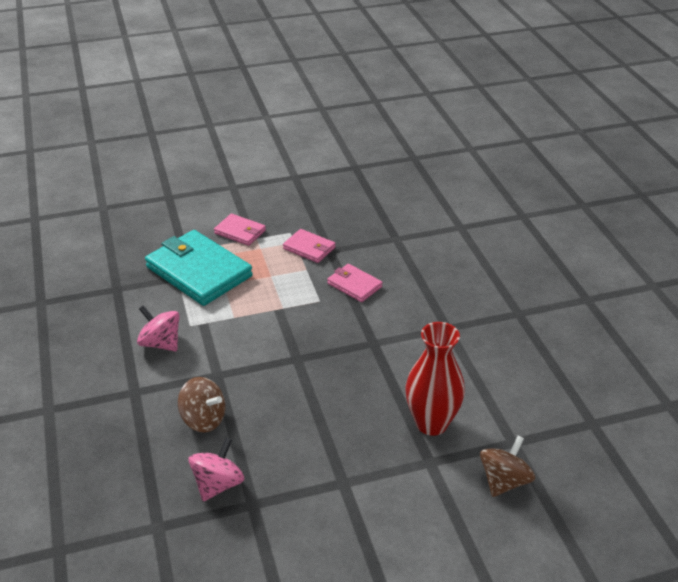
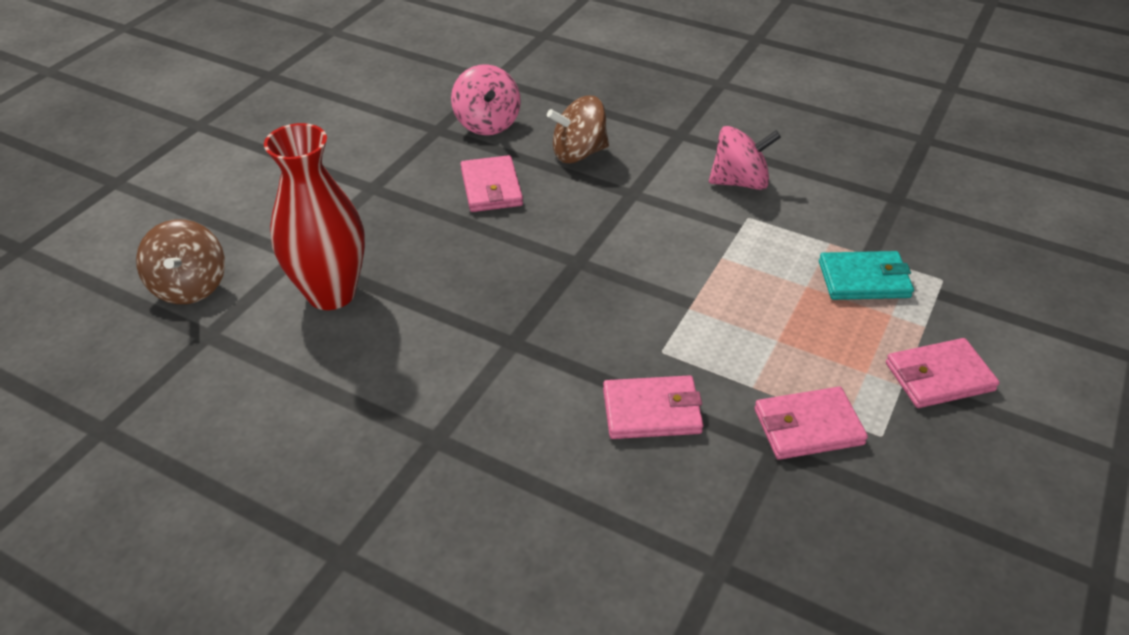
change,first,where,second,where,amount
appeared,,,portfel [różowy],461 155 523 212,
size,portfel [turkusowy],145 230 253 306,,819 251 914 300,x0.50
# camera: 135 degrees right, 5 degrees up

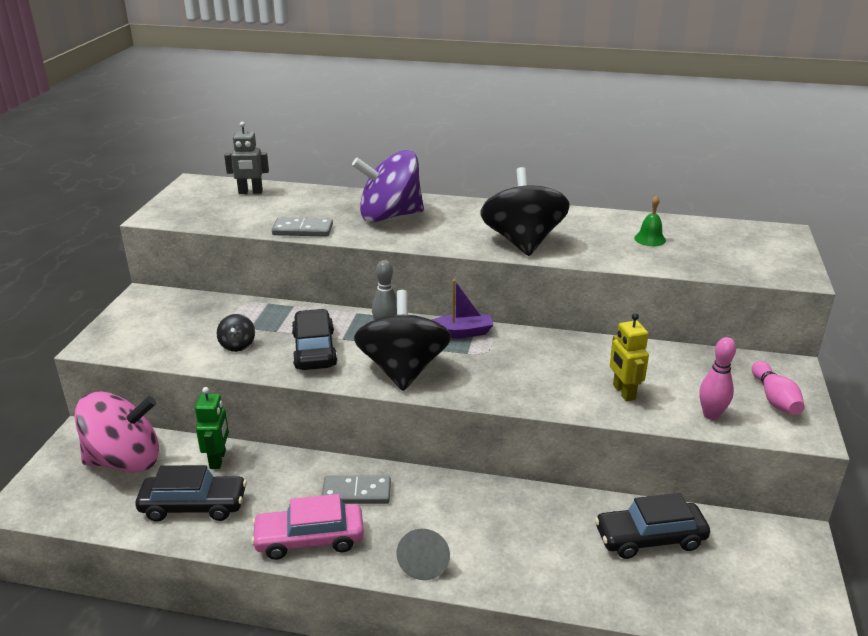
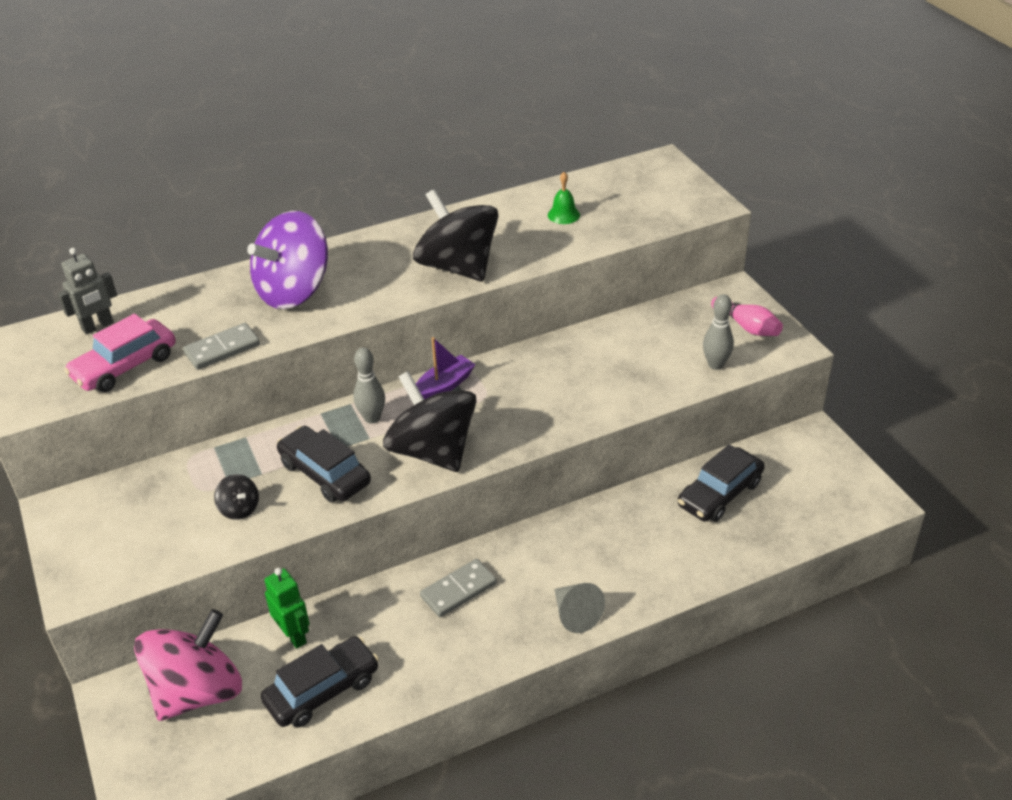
change,first,where,second,where,amount
relocated,samochód [różowy],251 494 364 560,,64 314 176 392,
colour,kręgiel [różowy],699 337 736 420,kręgiel [szary],703 294 734 370,
missing,robot [żółty],610 313 649 402,,,
# camera: 35 degrees left, 10 degrees up

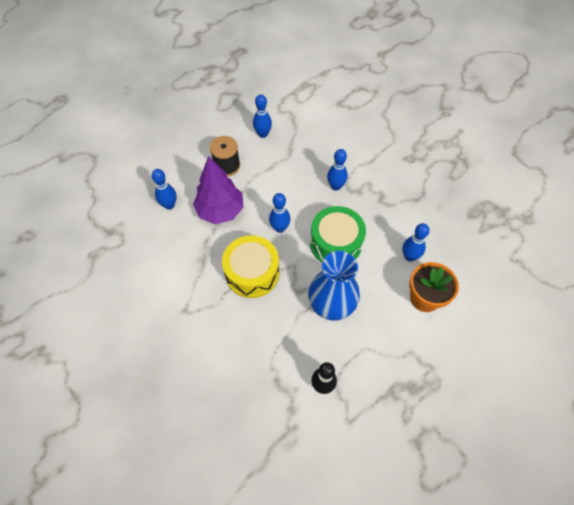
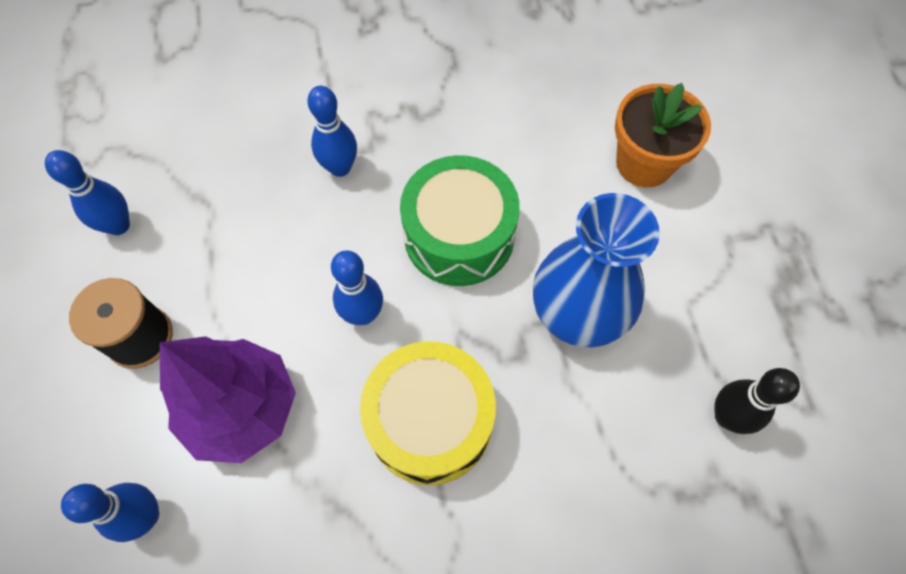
change,first,where,second,where,amount
missing,kręgiel [niebieski],402 223 430 261,,,
# camera: 60 degrees left, 5 degrees up

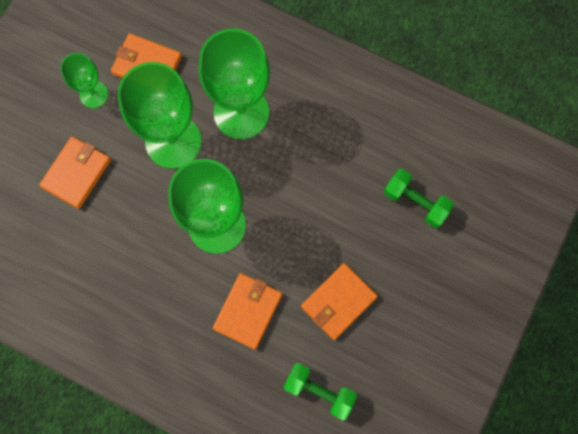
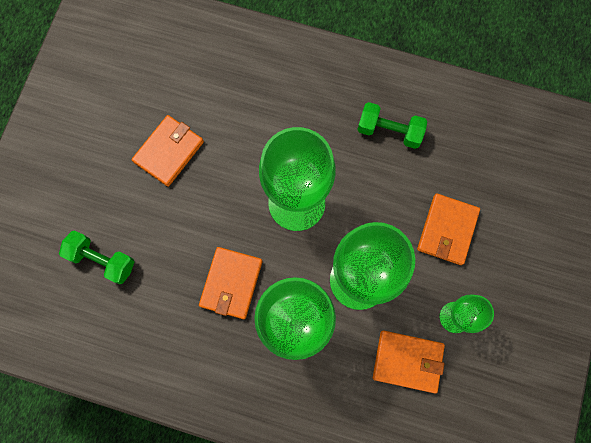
change,first,where,second,where,amount
relocated,portfel [pomarańczowy],213 273 282 350,,199 247 262 319,
relocated,hantel [zielony],283 363 357 420,,357 102 427 149,
# camera: 170 degrees right, 0 degrees up

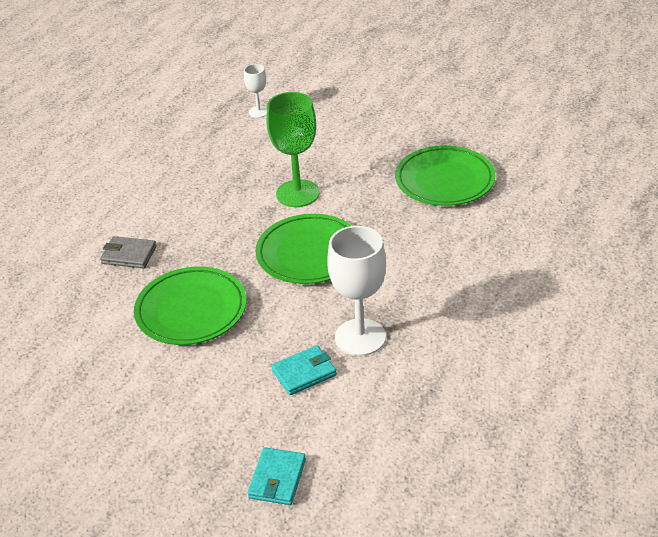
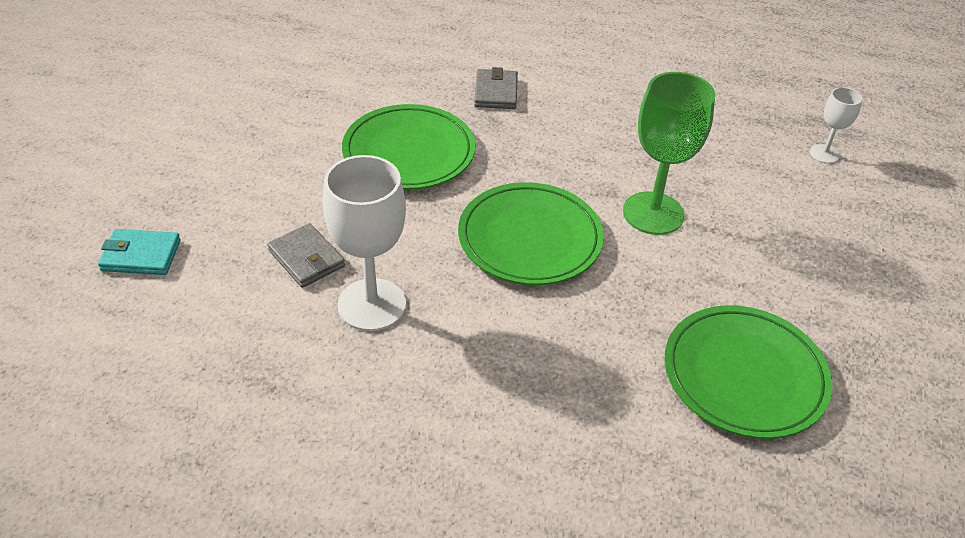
change,first,where,second,where,amount
colour,portfel [turkusowy],271 346 337 395,portfel [szary],267 223 345 288,
# camera: 75 degrees right, 5 degrees up

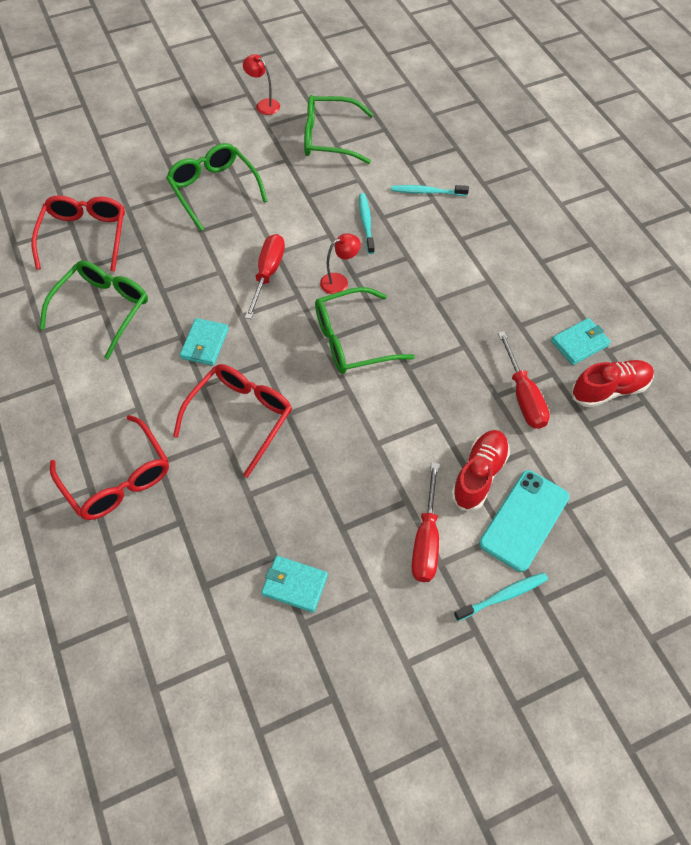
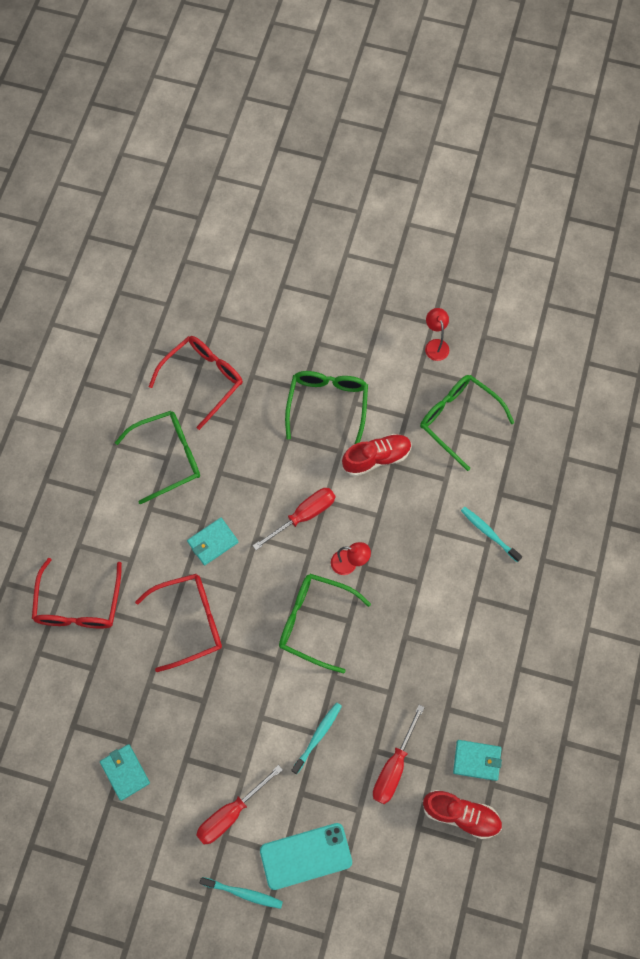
change,first,where,second,where,amount
relocated,szczoteczka do zębów [turkusowy],359 193 375 254,,291 702 342 774,
relocated,but [czerwony],451 430 510 510,,342 434 412 476,
# camera: 40 degrees right, 10 degrees up

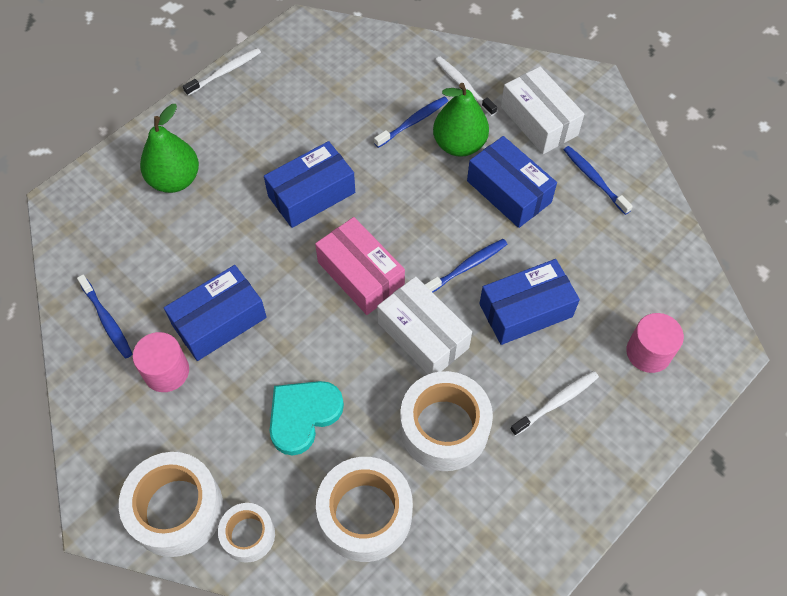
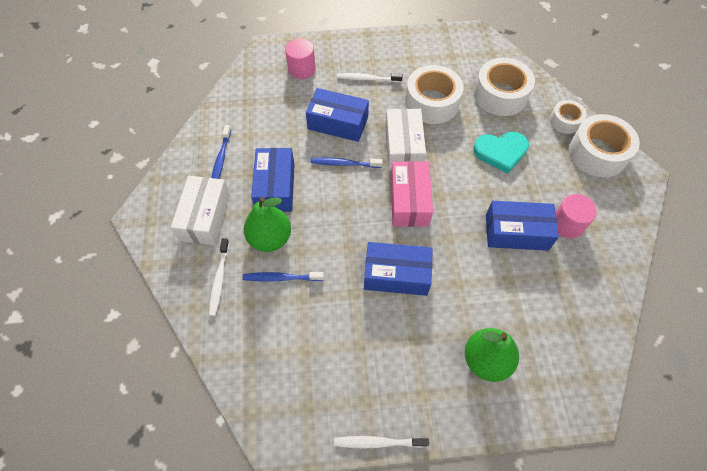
change,first,where,second,where,amount
missing,szczoteczka do zębów [niebieski],77 275 132 358,,,
# camera: 140 degrees left, 0 degrees up

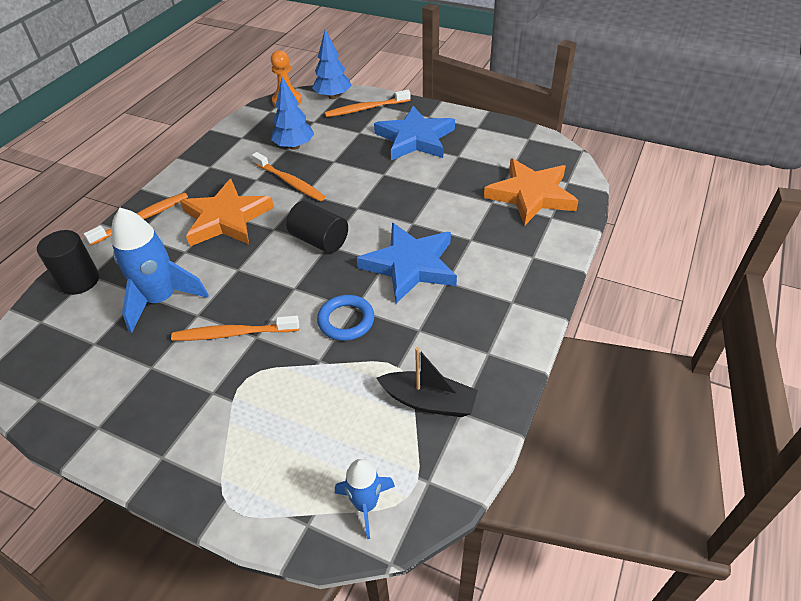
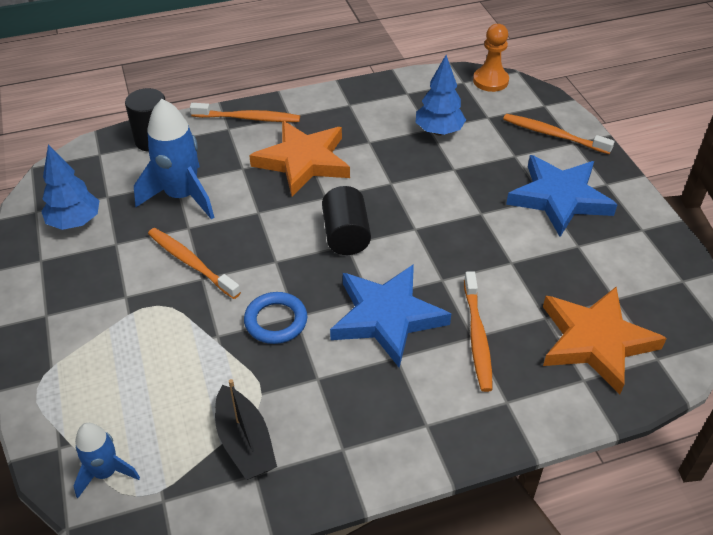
change,first,where,second,where,amount
relocated,drzewko [niebieski],312 29 351 99,,41 144 100 230,
relocated,szczoteczka do zębów [pomarańczowy],252 152 325 201,,464 271 493 392,
# camera: 45 degrees right, 0 degrees up

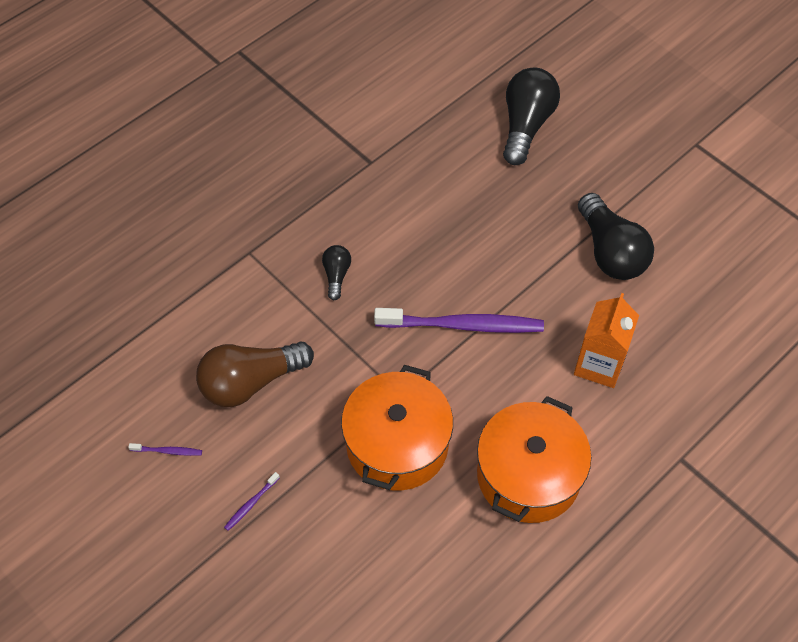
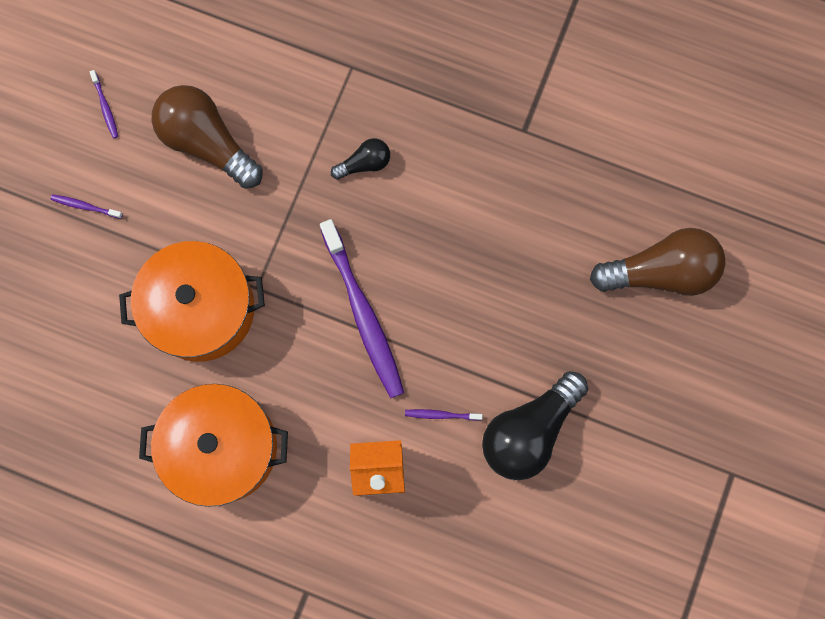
change,first,where,second,where,amount
appeared,,,szczoteczka do zębów [fioletowy],405 409 483 421,
colour,żarówka [czarny],503 68 560 165,żarówka [brązowy],590 228 725 296,
# camera: 65 degrees right, 20 degrees up

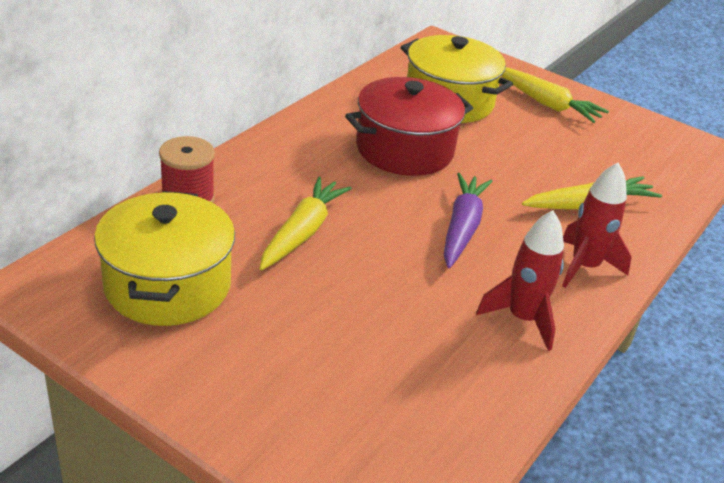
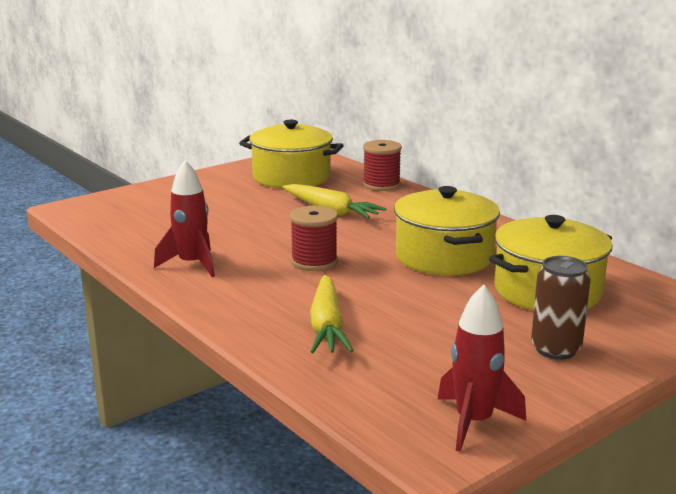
change,first,where,second,where,amount
exchanged,marchewka [fioletowy],444 173 493 268,szpulka [czerwony],290 206 338 271,
colour,garnek [czerwony],345 77 473 176,garnek [żółty],394 186 500 275,
relocated,rakieta [czerwony],562 163 632 288,,437 284 526 452,
exchanged,marchewka [żółty],501 67 609 123,puszka [brązowy],531 256 591 360,
# camera: 110 degrees right, 15 degrees down

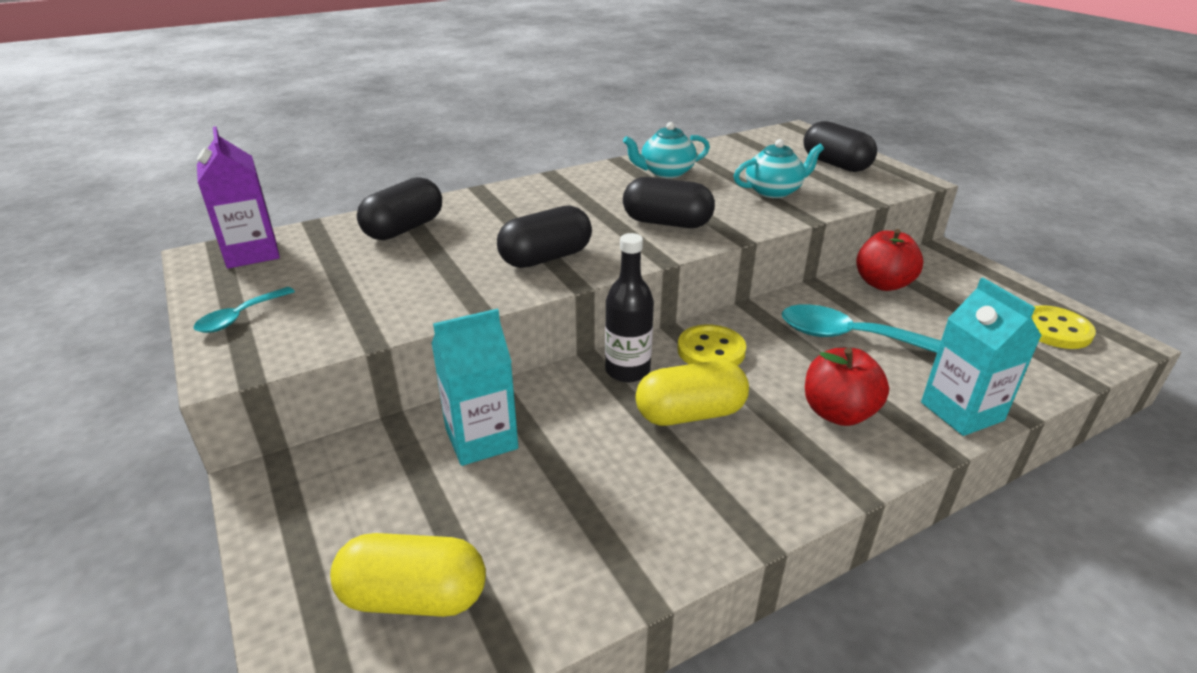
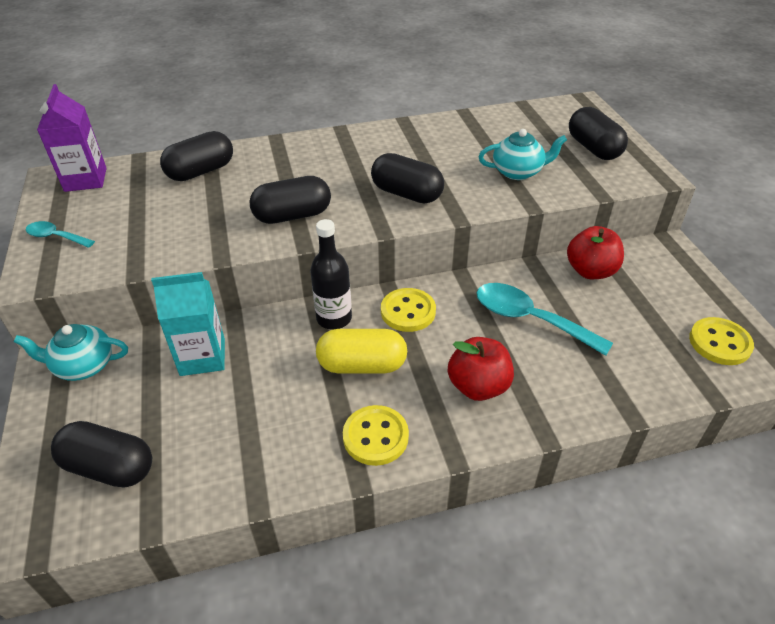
change,first,where,second,where,amount
relocated,imbryk [turkusowy],623 122 710 178,,14 324 128 381,
spun,łyżka [turkusowy],194 287 295 333,,26 221 95 248,60 degrees clockwise
colour,kapsułka [żółty],330 533 486 617,kapsułka [czarny],51 421 152 488,
appeared,,,guzik [żółty],343 405 409 466,
missing,karton mleka [turkusowy],921 278 1042 436,,,
# camera: 15 degrees right, 10 degrees up

